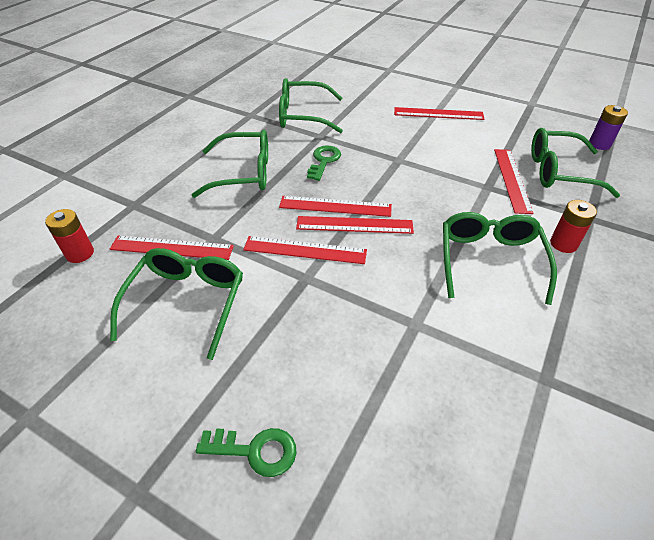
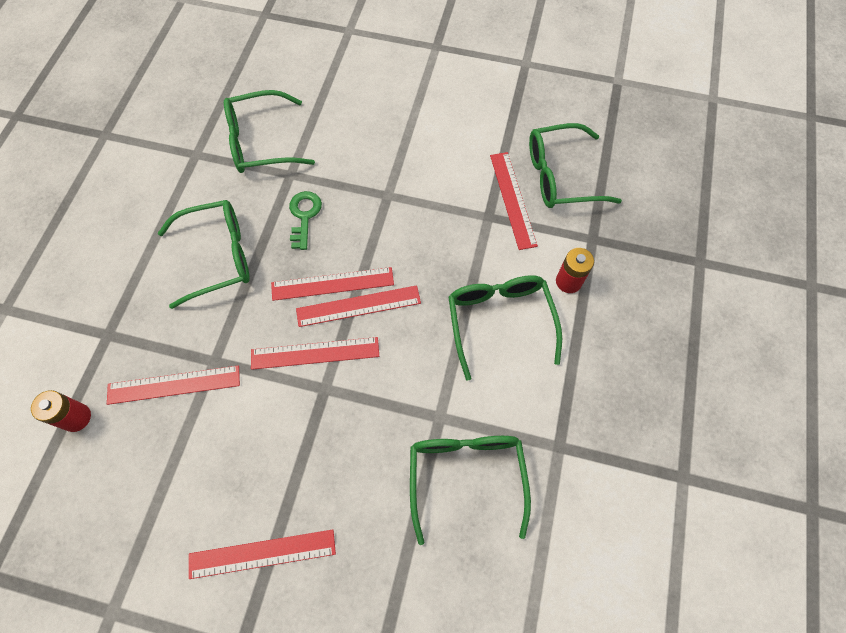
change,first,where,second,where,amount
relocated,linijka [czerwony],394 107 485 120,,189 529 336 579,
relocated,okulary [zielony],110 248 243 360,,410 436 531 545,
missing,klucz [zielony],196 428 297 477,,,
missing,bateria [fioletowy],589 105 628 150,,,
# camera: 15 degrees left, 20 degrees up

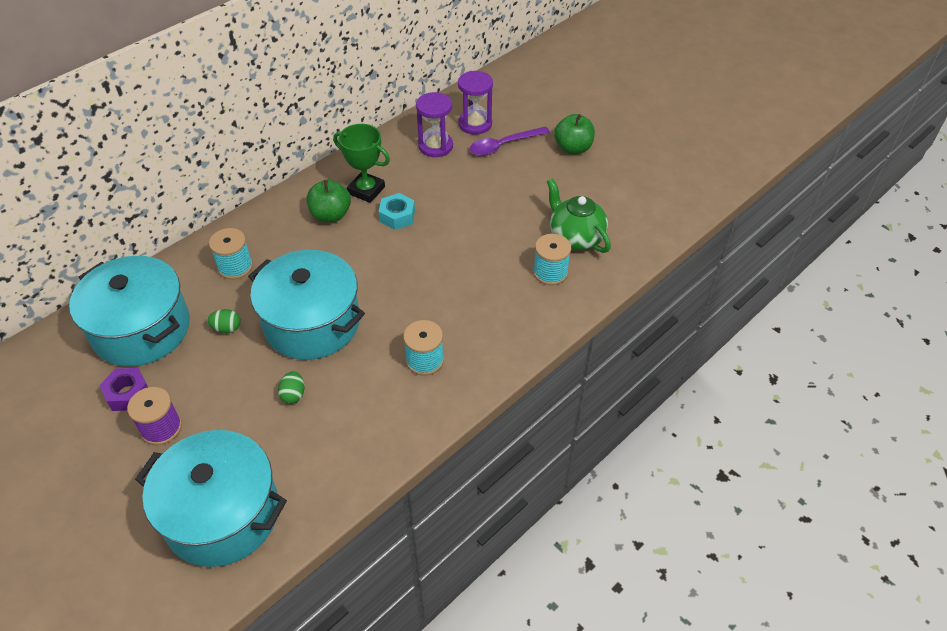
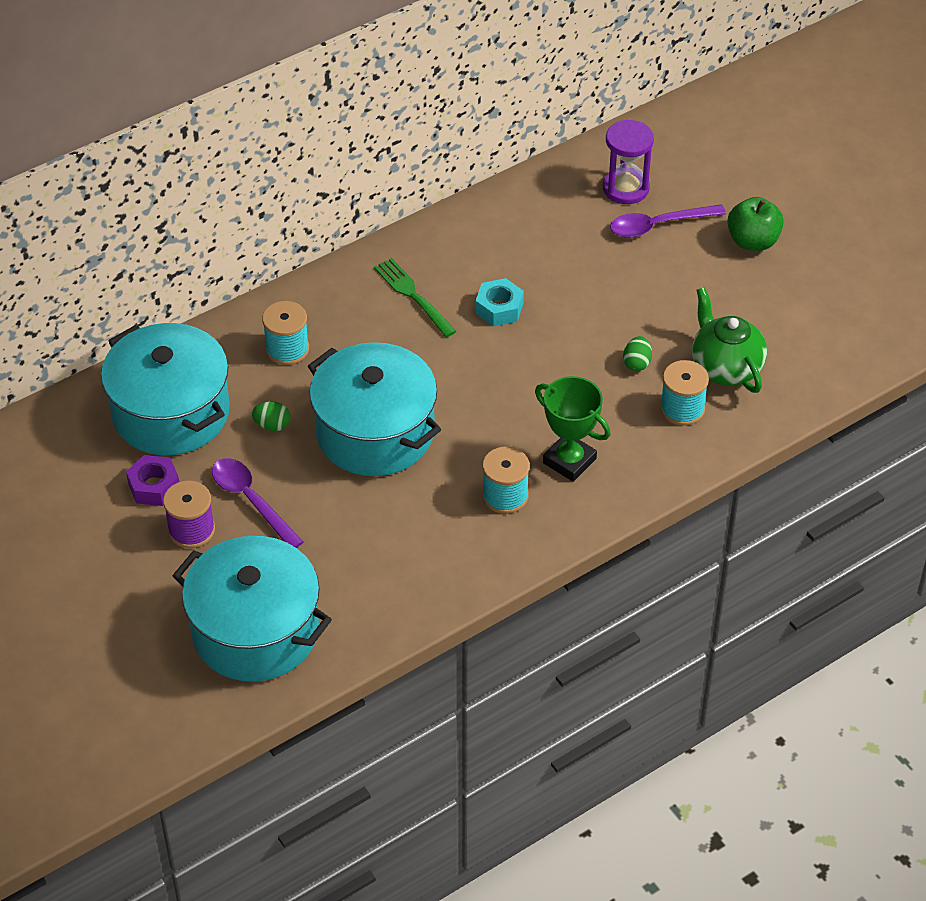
change,first,where,second,where,amount
appeared,,,łyżka [fioletowy],212 458 303 548,
exchanged,jabłko [zielony],307 180 351 222,widelec [zielony],374 258 456 337,
relocated,puchar [zielony],333 124 390 203,,535 376 611 482,
relocated,jajko [zielony],278 371 304 404,,623 336 652 371,
missing,klepsydra [fioletowy],416 92 453 157,,,
# camera: 10 degrees right, 0 degrees up

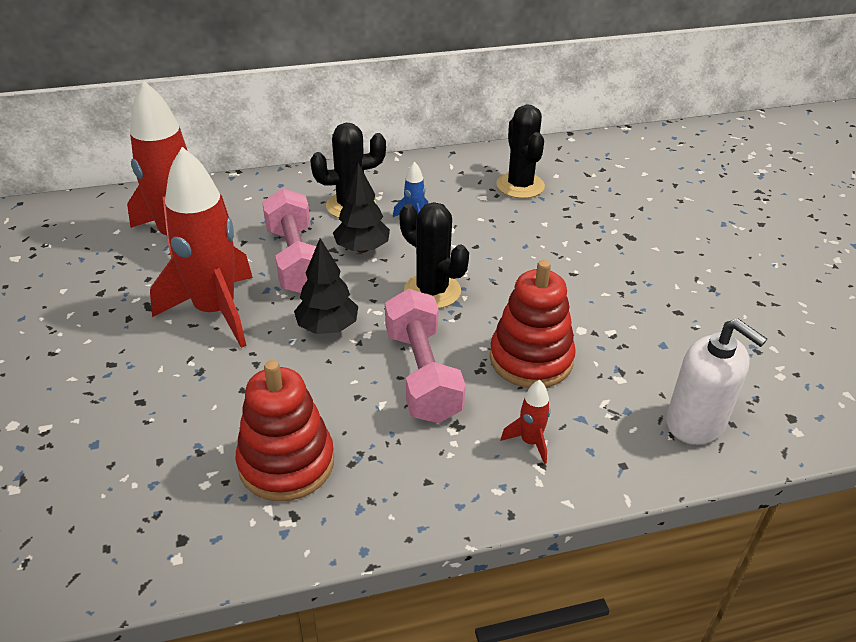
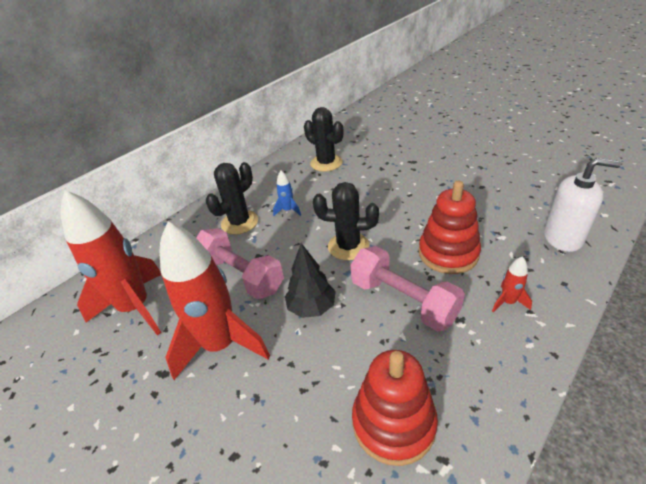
change,first,where,second,where,amount
missing,drzewko [czarny],333 163 390 253,,,
# camera: 30 degrees left, 0 degrees up

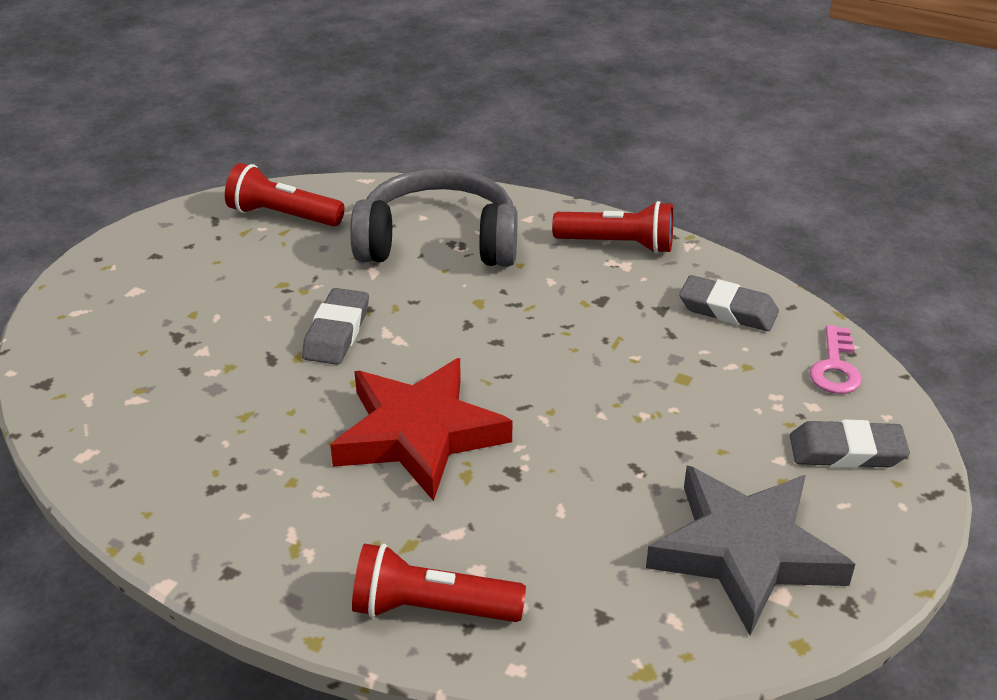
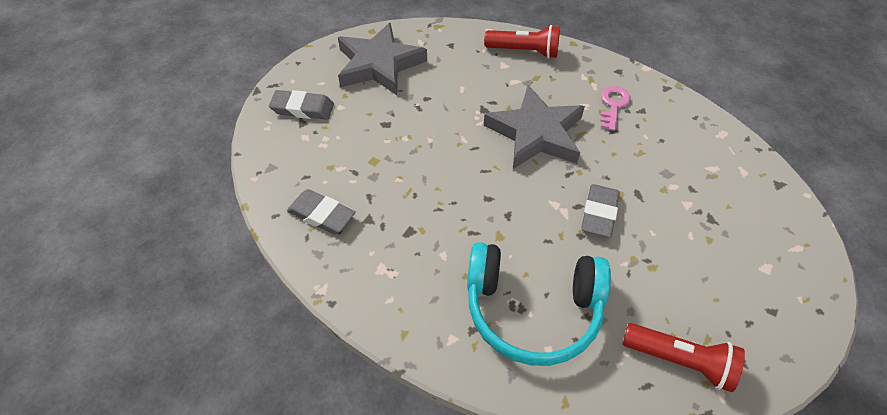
change,first,where,second,where,amount
colour,słuchawki [szary],350 168 517 267,słuchawki [turkusowy],467 242 611 366,
colour,gwiazda [czerwony],330 358 512 501,gwiazda [szary],484 85 585 169,
relocated,klucz [różowy],810 325 862 394,,600 86 630 131,
missing,latarka [czerwony],552 201 673 254,,,
# camera: 175 degrees left, 15 degrees up

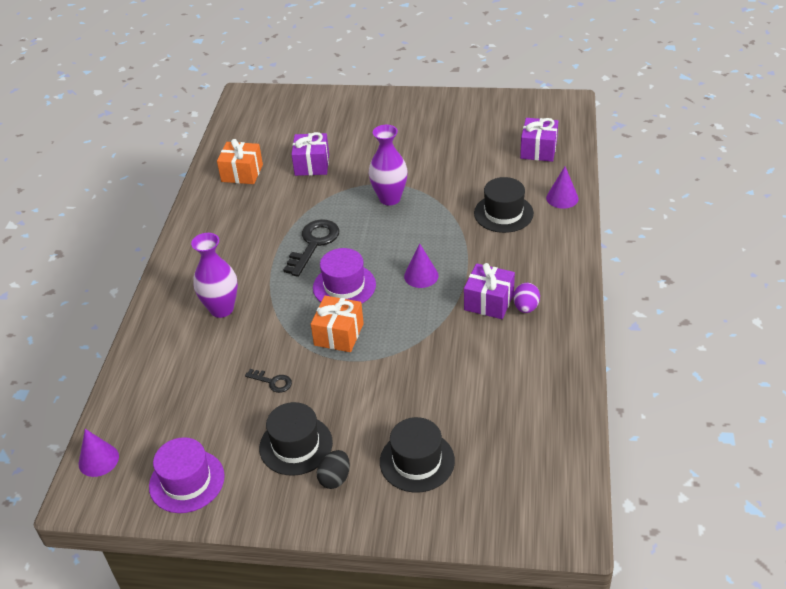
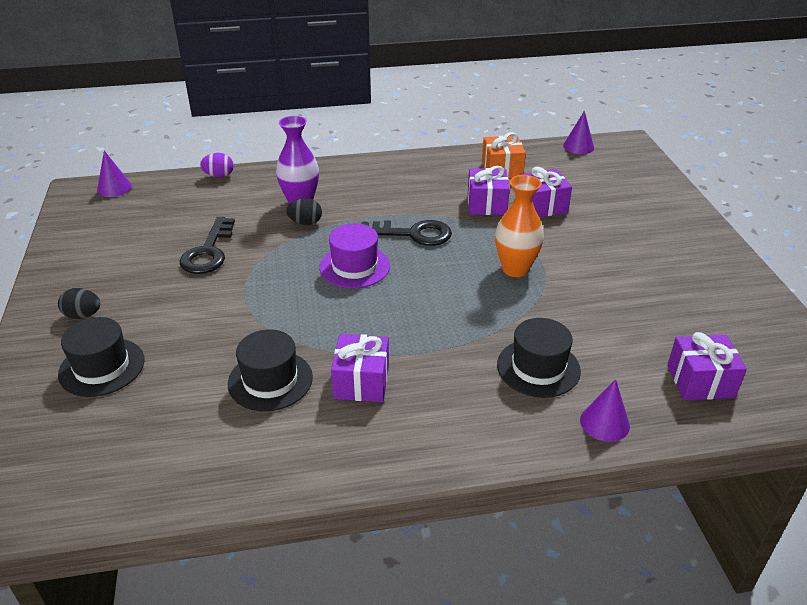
change,first,where,second,where,amount
size,klucz [czarny],245 369 292 393,,180 217 235 274,x1.93
relocated,jajko [fioletowy],513 283 540 313,,200 153 234 177,
relocated,kapelusz [czarny],259 402 333 476,,228 330 313 411,
appeared,,,jajko [czarny],286 198 322 225,
appeared,,,prezent [fioletowy],468 166 510 215,
colour,wazon [fioletowy],369 125 408 205,wazon [pomarańczowy],495 175 544 277,
relocated,stożek [fioletowy],404 244 439 288,,563 111 594 154,
missing,kapelusz [fioletowy],149 437 225 513,,,
missing,prezent [pomarańczowy],311 296 364 352,,,
# camera: 70 degrees right, 5 degrees down

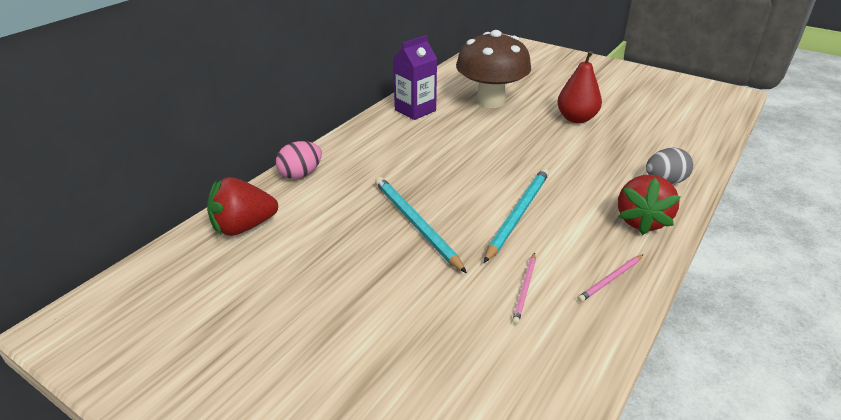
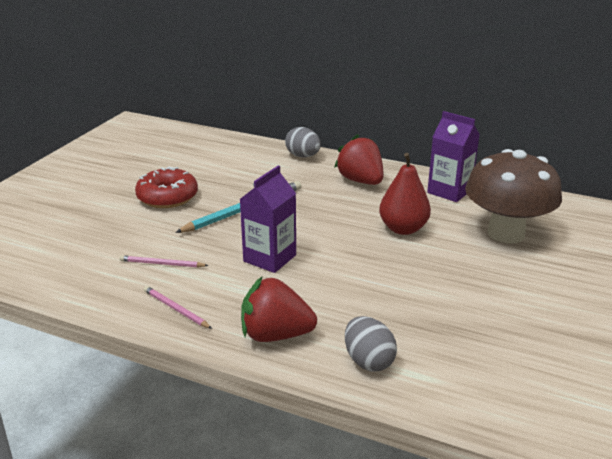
change,first,where,second,where,amount
appeared,,,donut [czerwony],135 167 198 208,
exchanged,ołówek [turkusowy],484 168 549 263,karton mleka [fioletowy],240 165 296 273,
colour,jajko [różowy],276 141 322 179,jajko [szary],285 127 321 157,
relocated,truskawka [czerwony],207 177 278 236,,334 134 383 185,
relocated,gruszka [czerwony],557 51 602 123,,379 153 431 235,
# camera: 80 degrees right, 5 degrees down

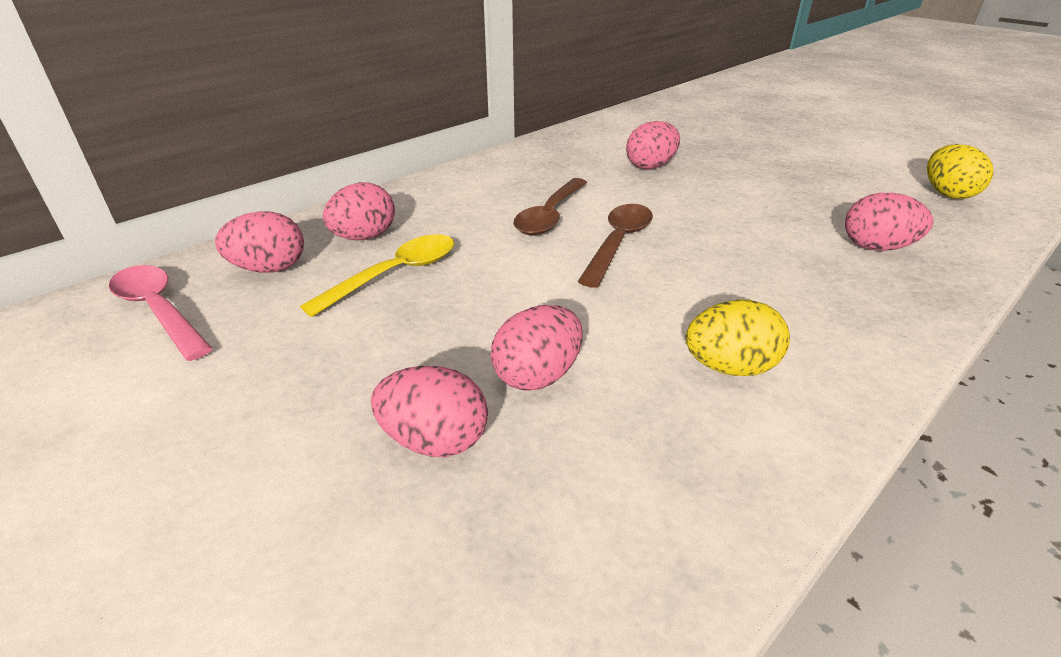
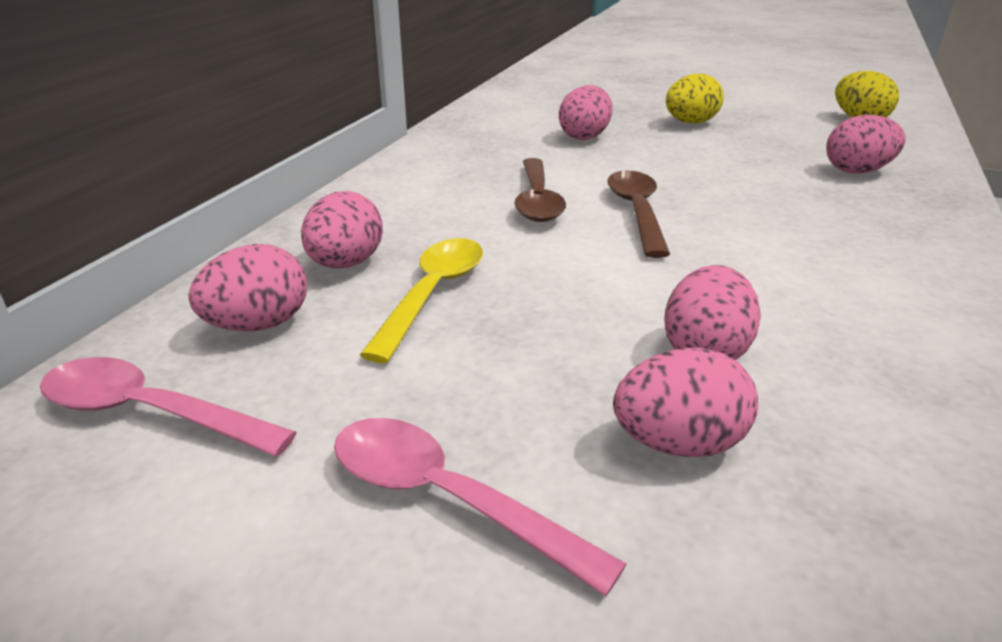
change,first,where,second,where,amount
appeared,,,łyżka [różowy],334 418 626 596,
relocated,jajko [żółty],686 300 790 376,,666 74 724 124,
# camera: 25 degrees left, 5 degrees down

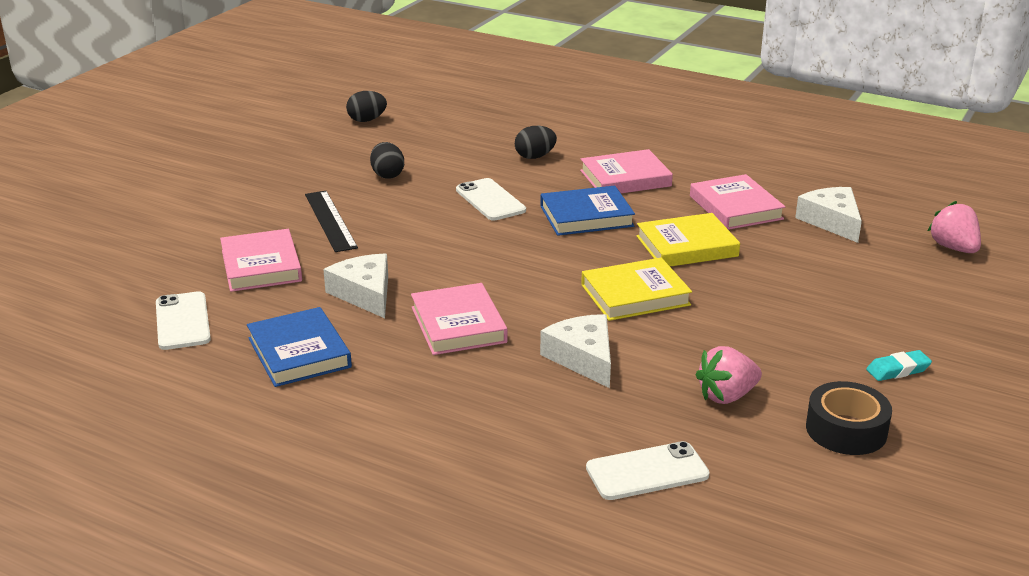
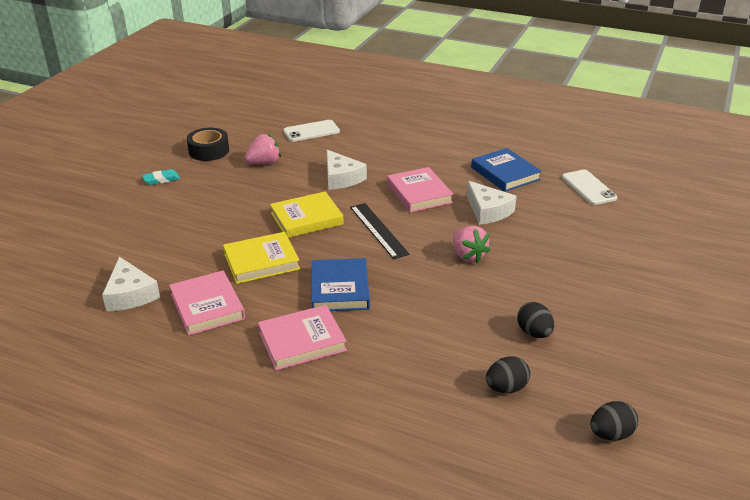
change,first,where,second,where,amount
spun,książka [niebieski],540 186 635 236,,312 258 370 311,75 degrees counterclockwise
relocated,linijka [czarny],305 191 358 252,,350 203 410 259,
relocated,truskawka [różowy],928 201 981 253,,453 226 490 263,
relocated,jajko [czarny],515 126 557 159,,486 356 530 393,
missing,książka [różowy],220 229 302 292,,,
missing,telefon [biały],456 178 526 221,,,
# camera: 175 degrees right, 5 degrees up

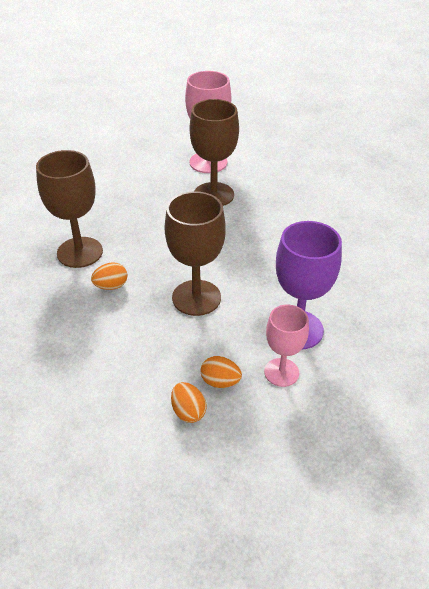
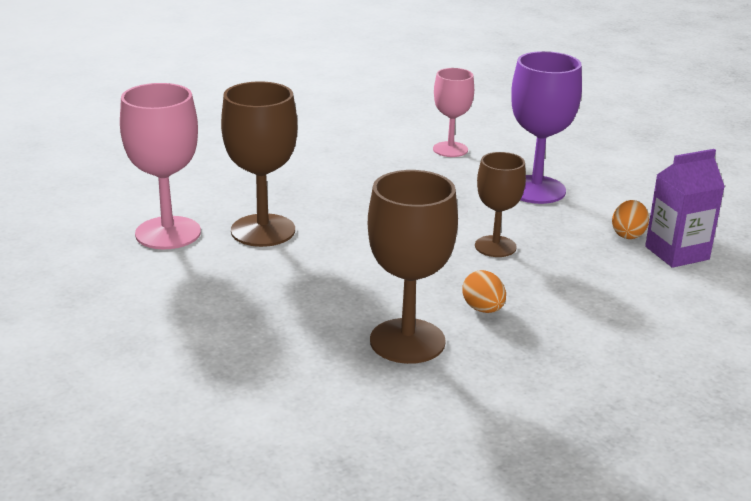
change,first,where,second,where,amount
relocated,kielich [różowy],264 305 309 387,,433 68 474 157,
size,kielich [brązowy],164 191 226 316,,475 152 526 257,x0.64
exchanged,jajko [pomarańczowy],171 382 206 423,karton mleka [fioletowy],645 149 725 268,
# camera: 90 degrees left, 15 degrees down

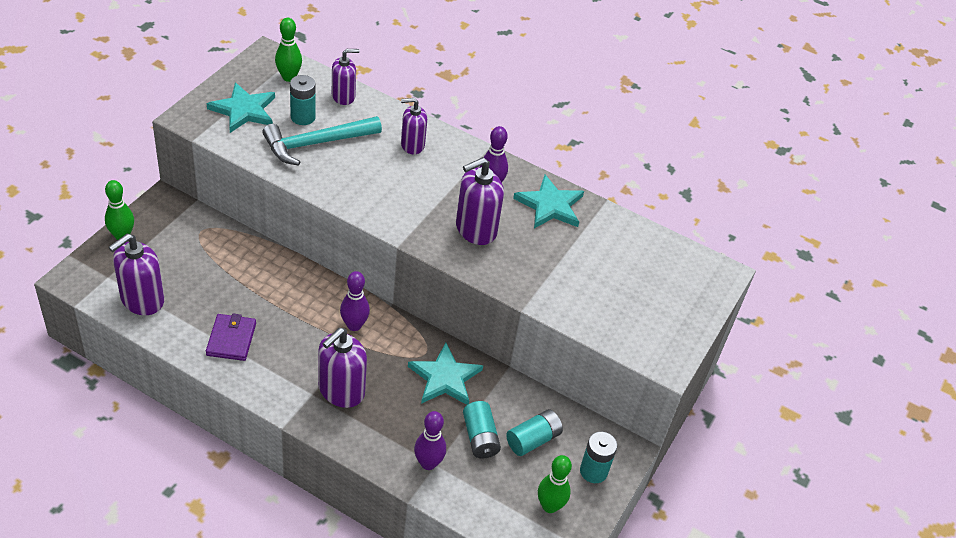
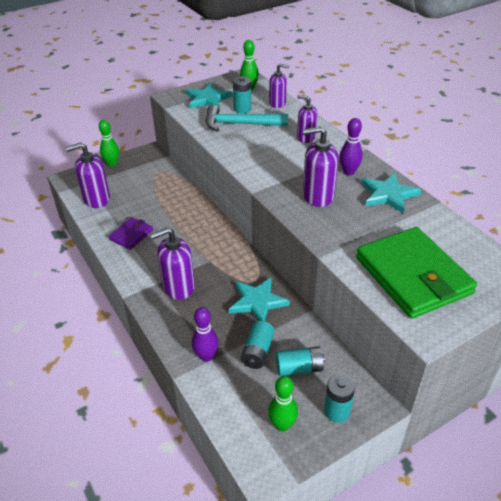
change,first,where,second,where,amount
appeared,,,portfel [zielony],356 227 477 319,
missing,kręgiel [fioletowy],340 271 370 331,,,
# camera: 35 degrees right, 5 degrees down

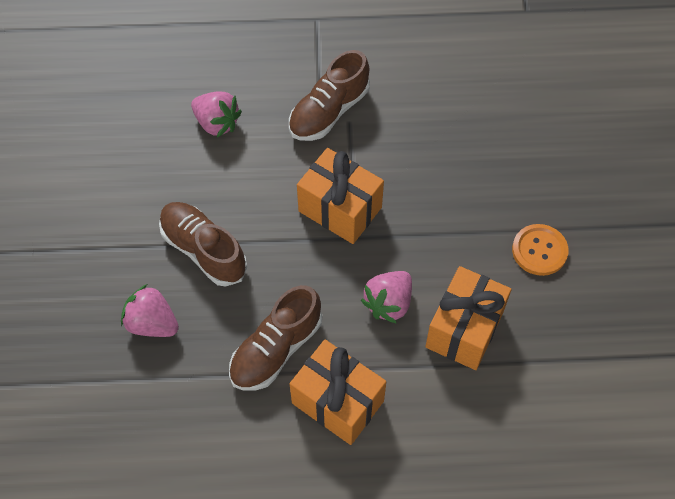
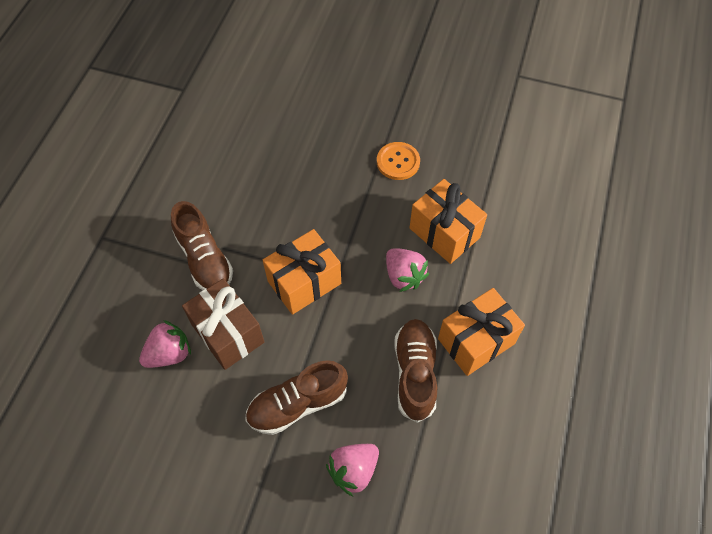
change,first,where,second,where,amount
appeared,,,prezent [brązowy],182 278 264 370,
spun,but [brązowy],229 285 322 391,,394 319 437 423,150 degrees counterclockwise
# camera: 70 degrees left, 0 degrees up

